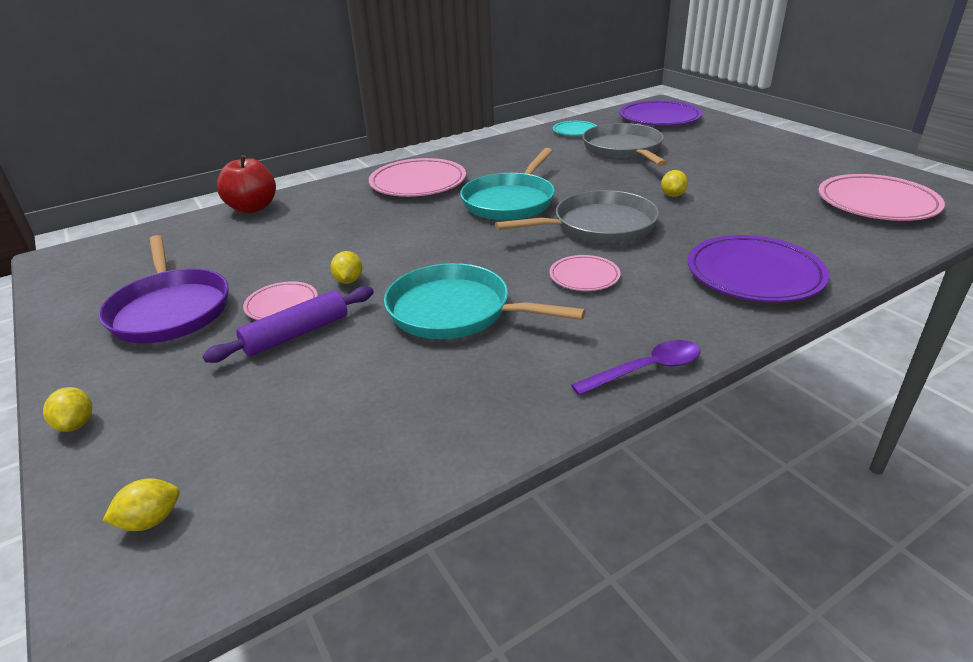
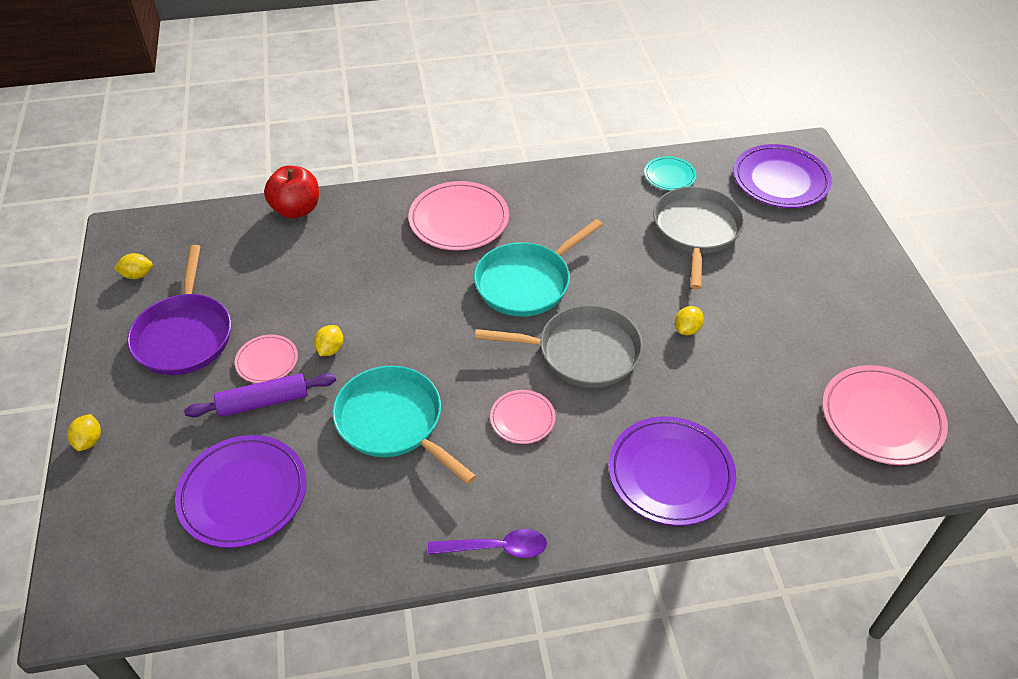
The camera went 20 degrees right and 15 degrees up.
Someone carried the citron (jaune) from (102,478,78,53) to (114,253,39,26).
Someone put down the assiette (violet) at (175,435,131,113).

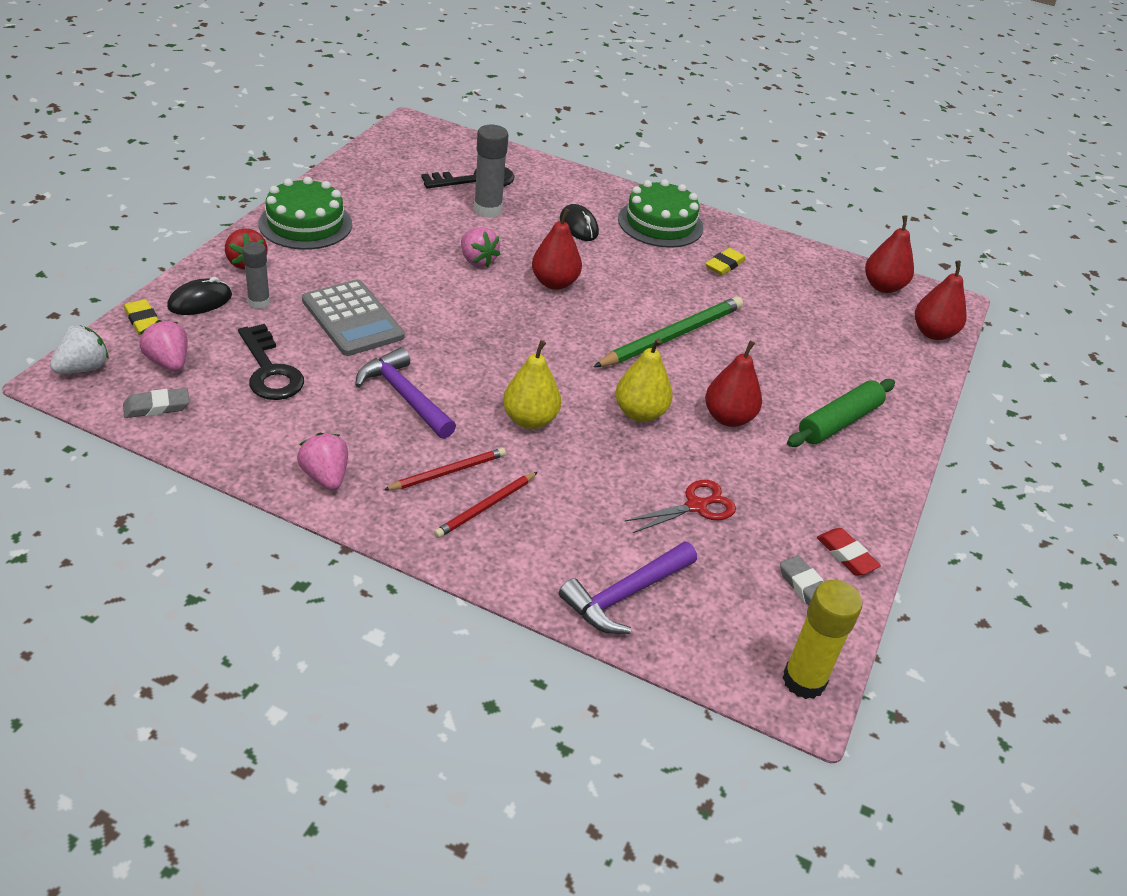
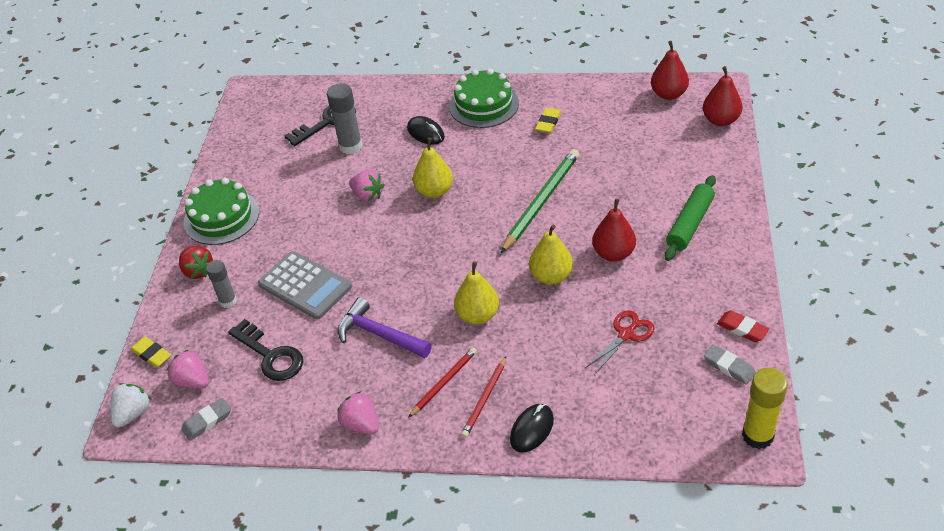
The camera went 10 degrees left and 5 degrees up.
Someone repainted the poire (rouge) at (532,208,50,82), which became the poire (jaune) at (413,138,40,60).
Someone carried the souris (noir) from (167,277,65,38) to (510,404,44,49).
Someone took away the marteau (violet) at (559,542,138,92).

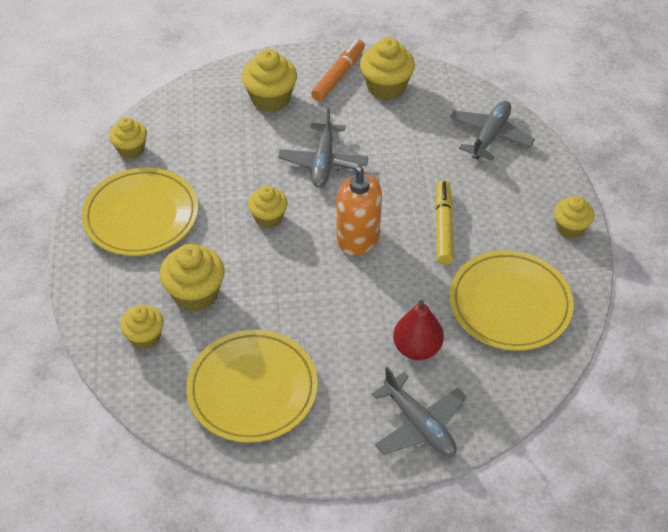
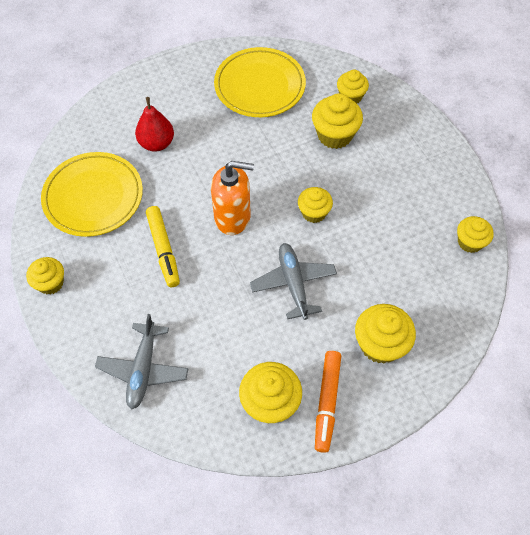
The camera went 160 degrees right and 10 degrees up.
Someone took away the assiette (jaune) at (82,168,116,88).
Someone took away the avion (gris) at (372,367,95,90).

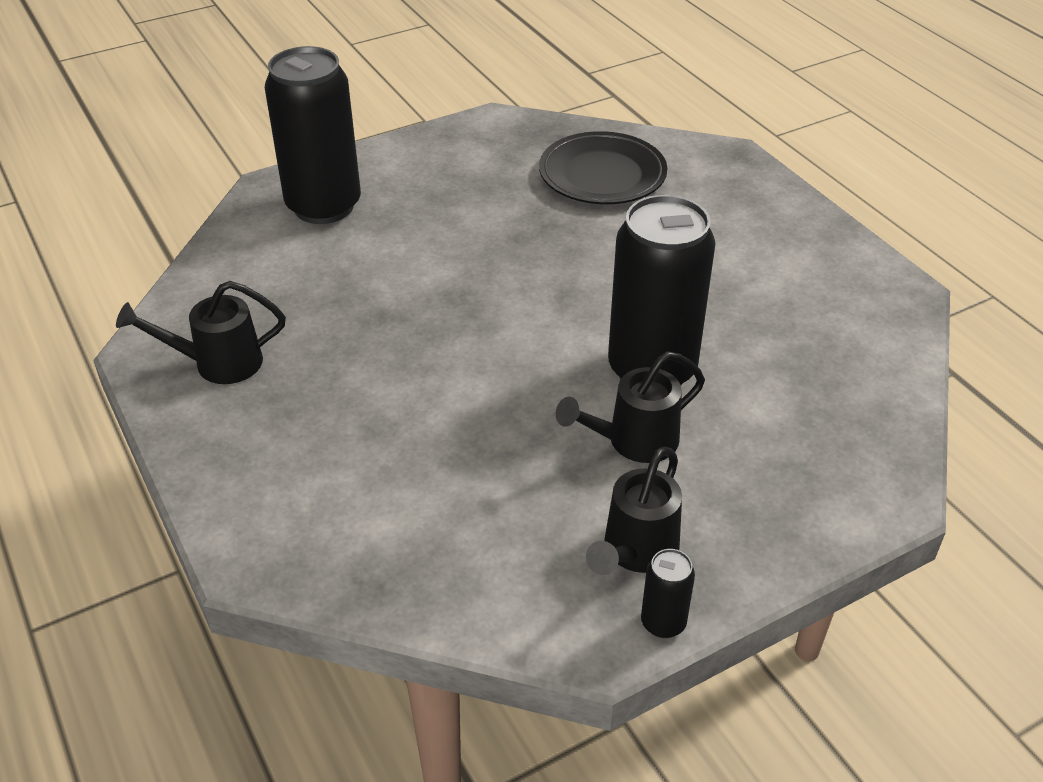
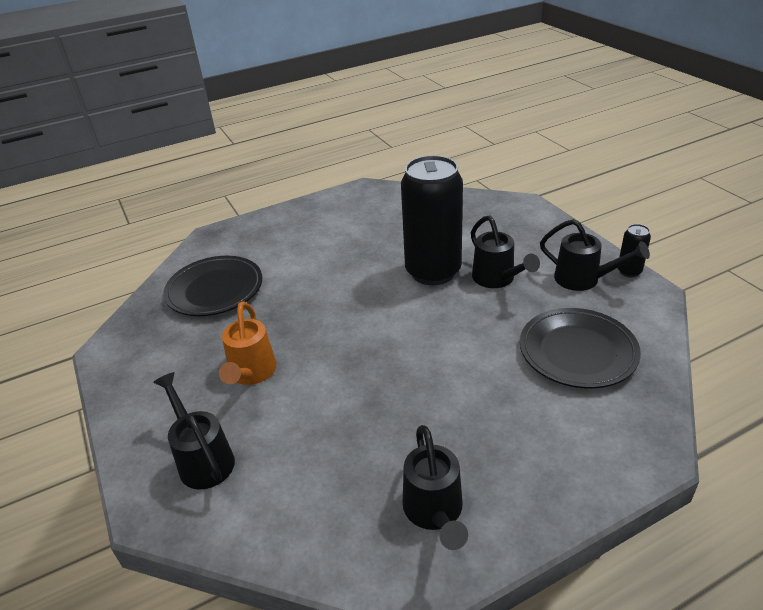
The camera went 85 degrees left and 5 degrees down.
Someone swapped the canette (noir) at (265,46,96,178) for the arrosoir (noir) at (153,372,82,118).
Someone put down the arrosoir (orange) at (219,301,58,84).
Someone put down the assiette (noir) at (520,308,121,81).

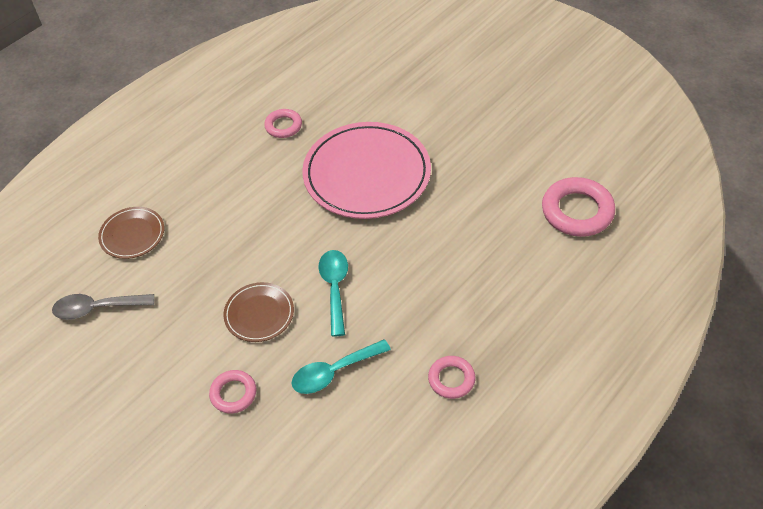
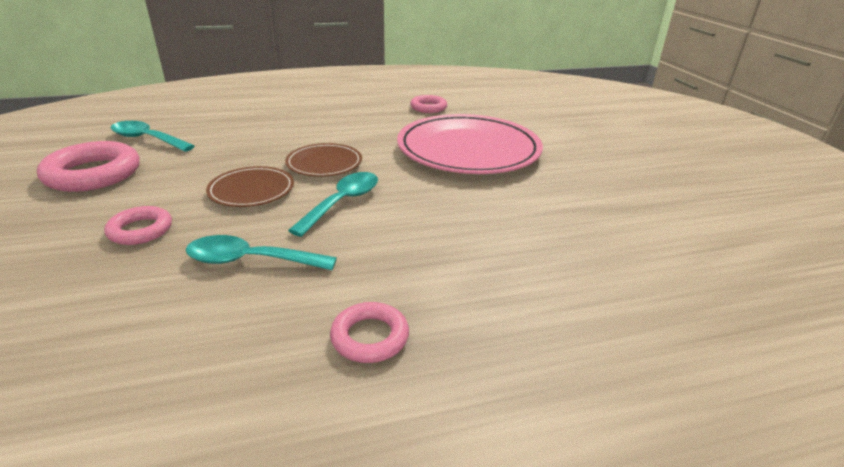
The camera went 30 degrees right and 20 degrees down.
Someone carried the anneau (rose) from (542,177,73,60) to (37,141,102,51).
Someone carried the assiette (marron) from (98,207,66,52) to (285,143,77,34).
Someone repainted the cuillère (gris) at (52,294,102,26), which became the cuillère (turquoise) at (111,121,84,31).

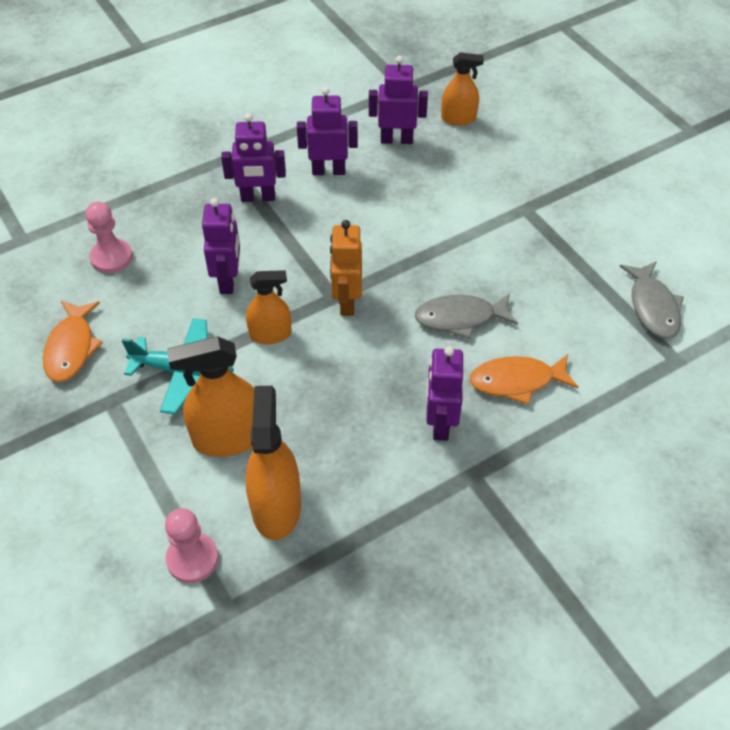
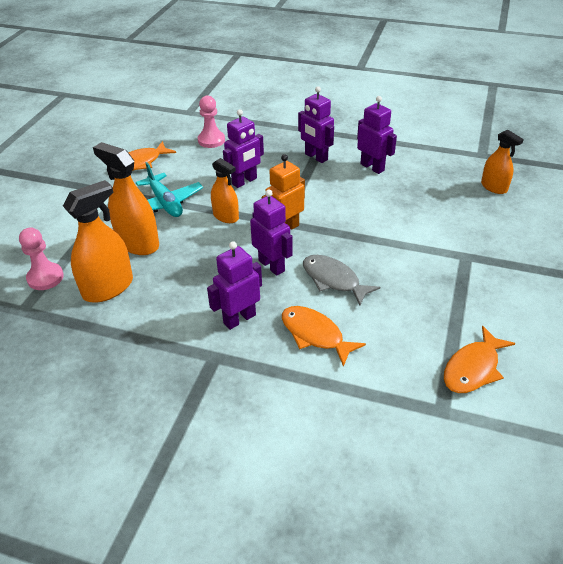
The camera went 50 degrees right and 10 degrees down.
Someone carried the robot (violet) from (369,56,59,88) to (250,189,43,87).
Someone repainted the poisson (gris) at (619,261,65,78), which became the poisson (orange) at (444,326,71,67).

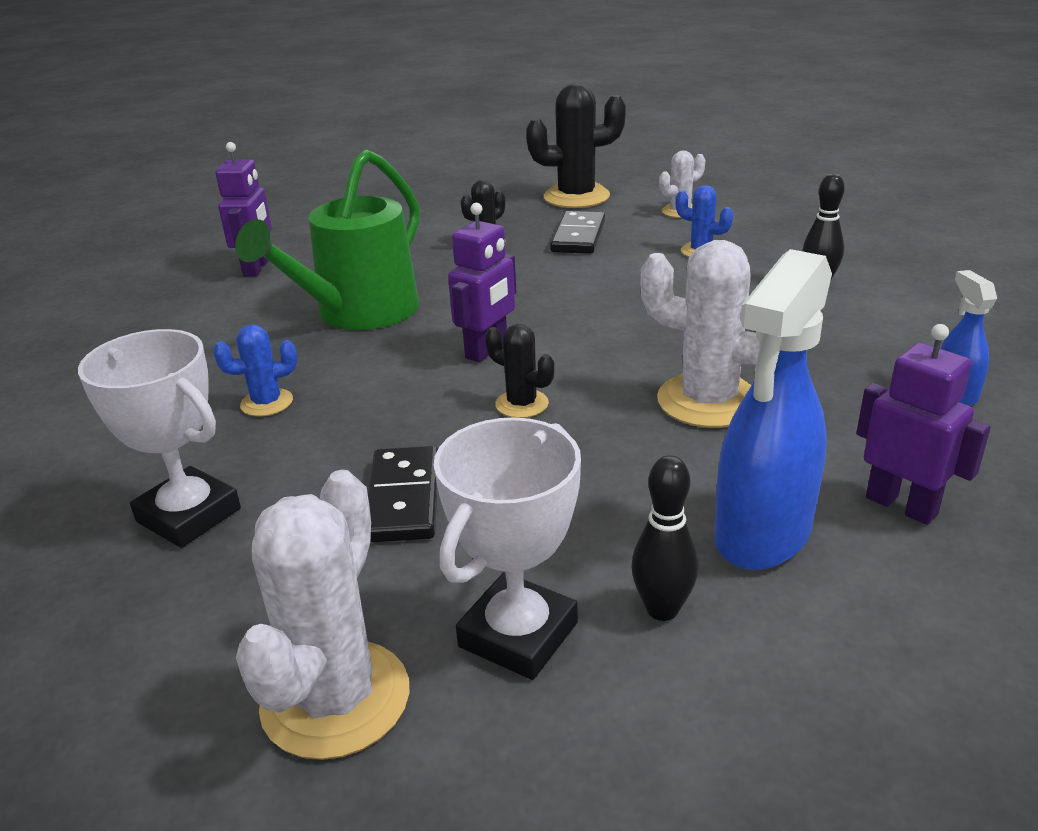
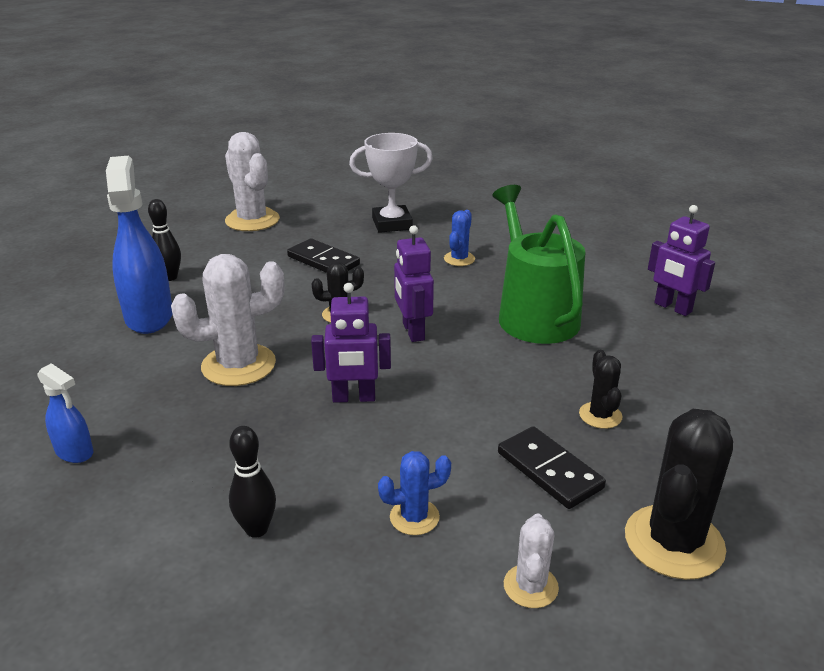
The camera went 130 degrees right and 0 degrees up.
Someone carried the robot (violet) from (857,324,134,201) to (311,283,80,120).
Someone took away the trophée (blanc) at (434,417,147,263).

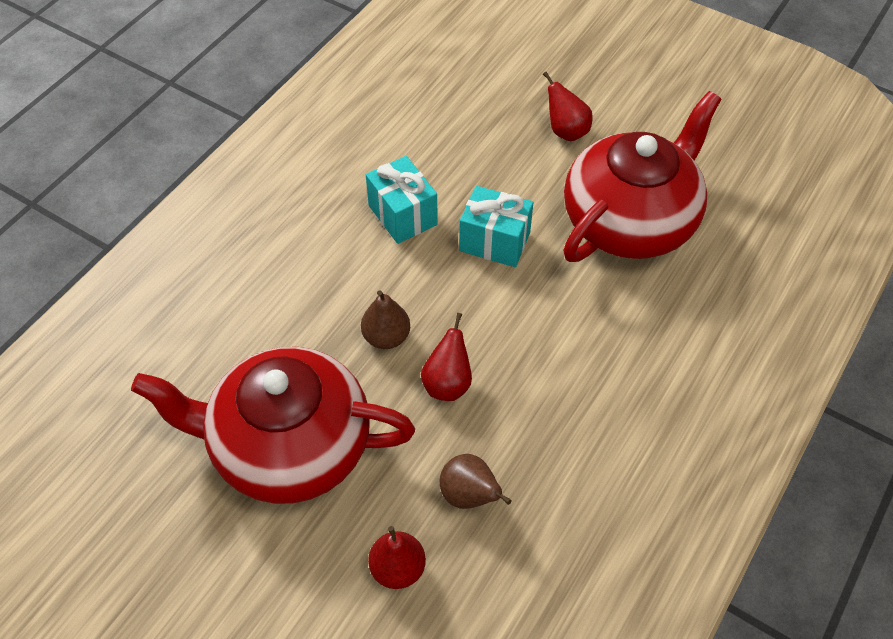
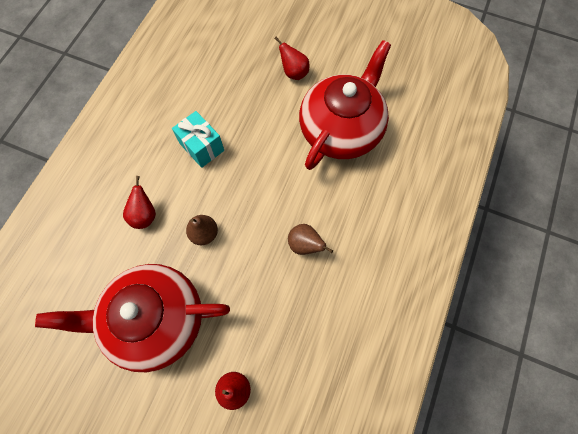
The camera went 10 degrees left and 15 degrees up.
Someone took away the cadeau (turquoise) at (459,186,75,81).
Someone carried the poire (rouge) from (421,313,51,88) to (123,176,33,53).
Someone carried the poire (marron) from (440,454,72,55) to (288,224,45,31).

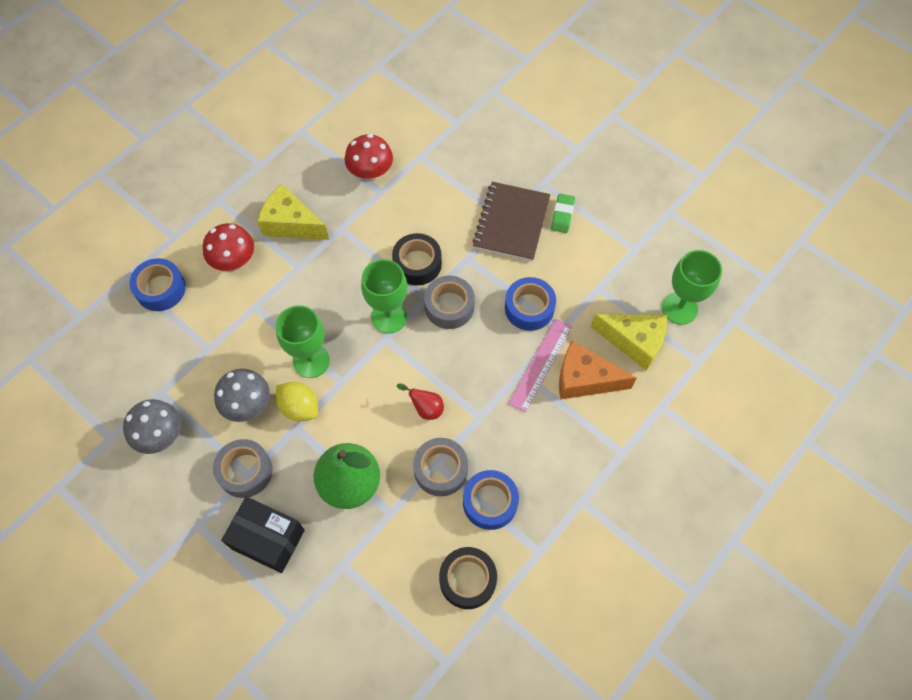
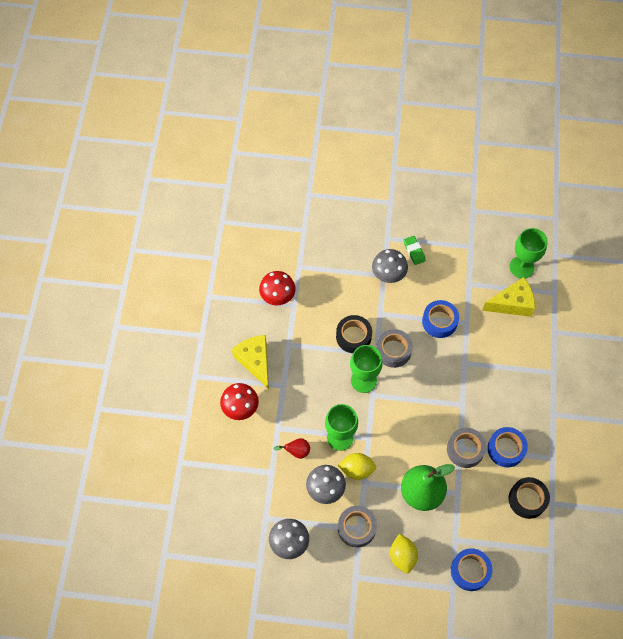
The camera went 35 degrees left and 0 degrees up.
Someone swapped the carnet (marron) at (472,182,78,79) for the champignon (gris) at (372,249,36,34).
Someone rotated the fromage (jaune) at (257,184,72,56) by 75 degrees clockwise.
Someone carried the ruban adhésif (bleu) from (129,258,57,53) to (451,548,41,43).
Someone took away the règle (rose) at (508,318,64,95).
Someone took away the fromage (orange) at (559,341,77,58).
Someone carried the poire (rouge) from (397,384,47,36) to (274,438,36,21).
Someone swapped the boîte (noir) at (221,497,84,76) for the citron (jaune) at (390,534,28,39).

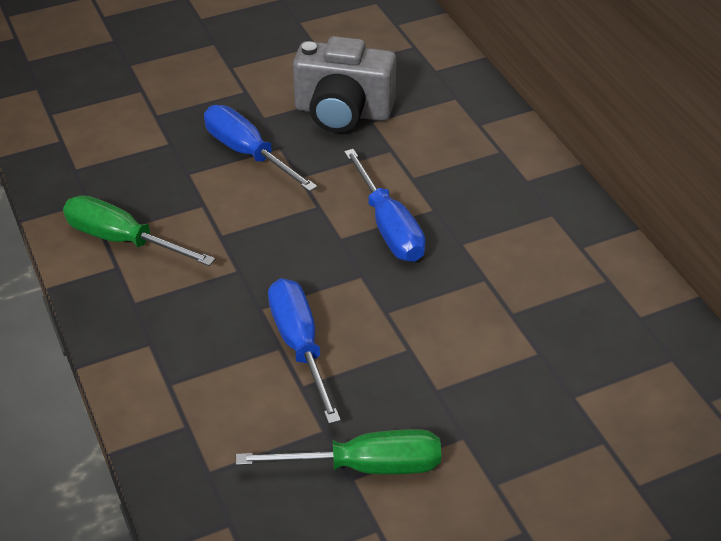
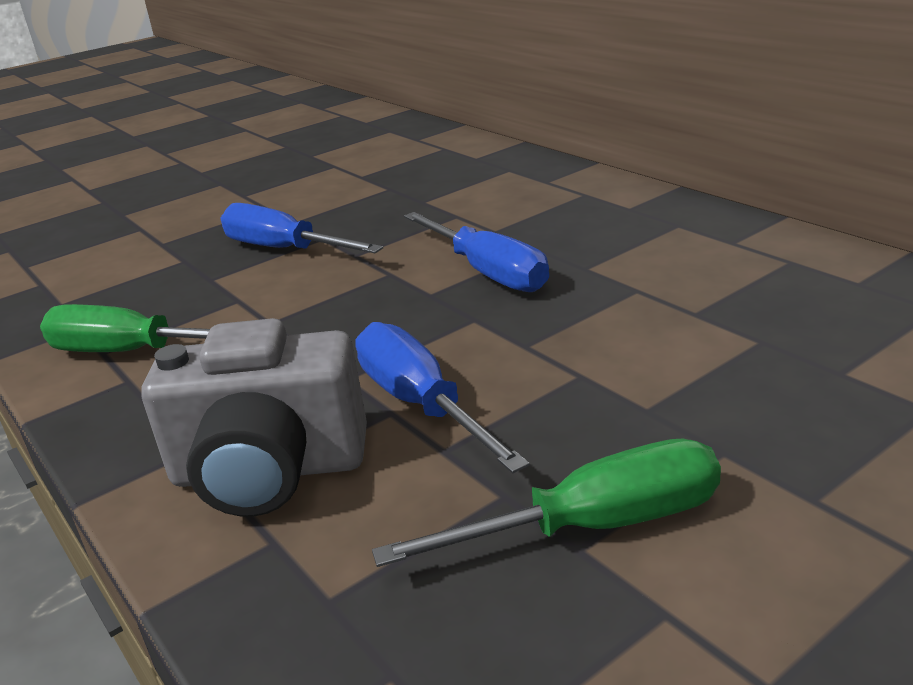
The camera went 10 degrees left and 15 degrees down.
Someone carried the appareil photo (gris) from (293,36,103,97) to (141,318,226,198).

